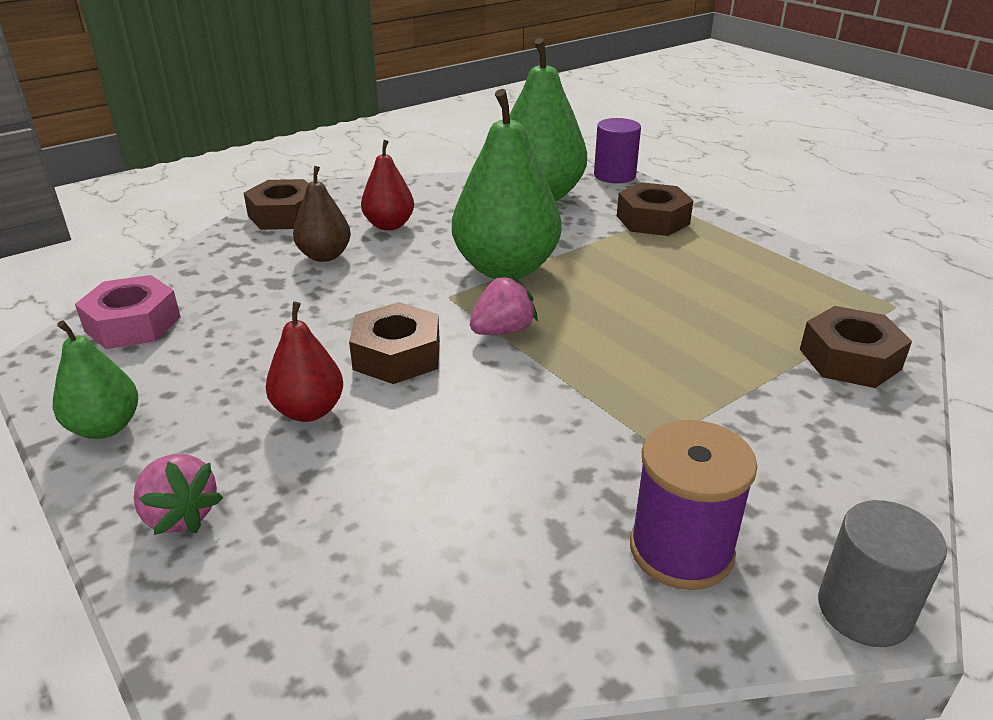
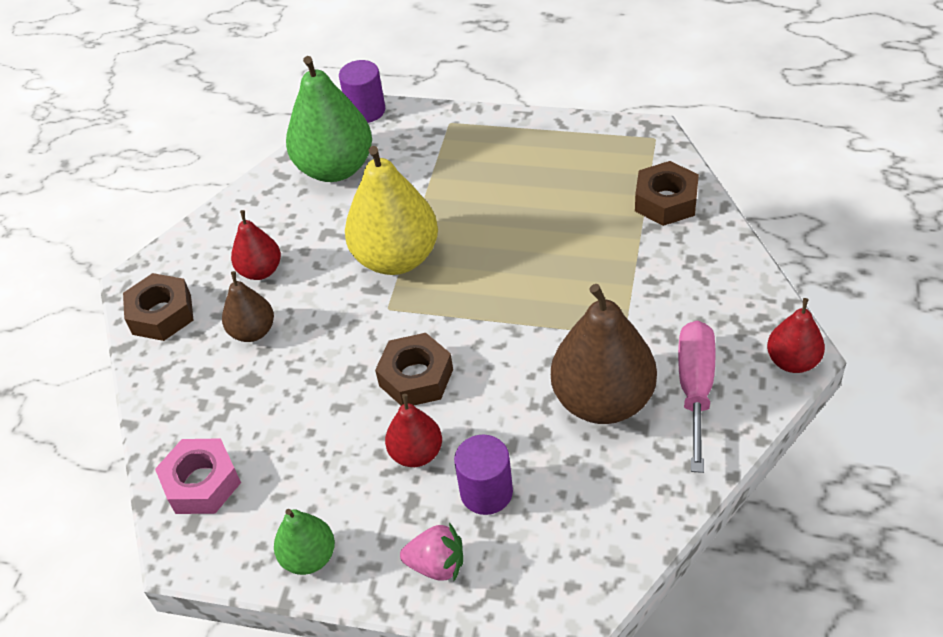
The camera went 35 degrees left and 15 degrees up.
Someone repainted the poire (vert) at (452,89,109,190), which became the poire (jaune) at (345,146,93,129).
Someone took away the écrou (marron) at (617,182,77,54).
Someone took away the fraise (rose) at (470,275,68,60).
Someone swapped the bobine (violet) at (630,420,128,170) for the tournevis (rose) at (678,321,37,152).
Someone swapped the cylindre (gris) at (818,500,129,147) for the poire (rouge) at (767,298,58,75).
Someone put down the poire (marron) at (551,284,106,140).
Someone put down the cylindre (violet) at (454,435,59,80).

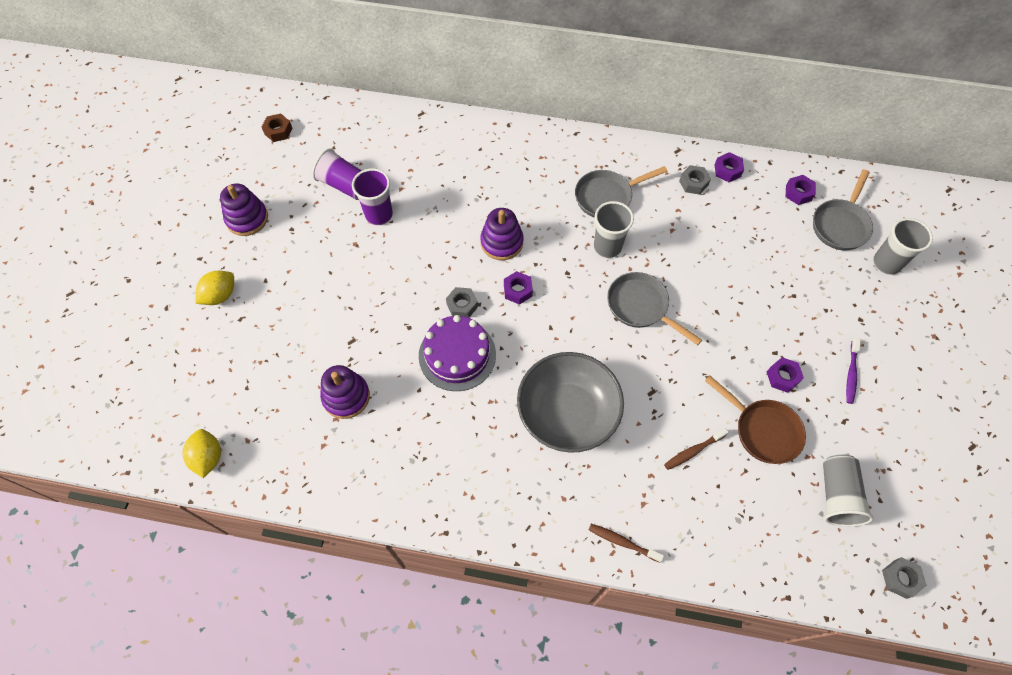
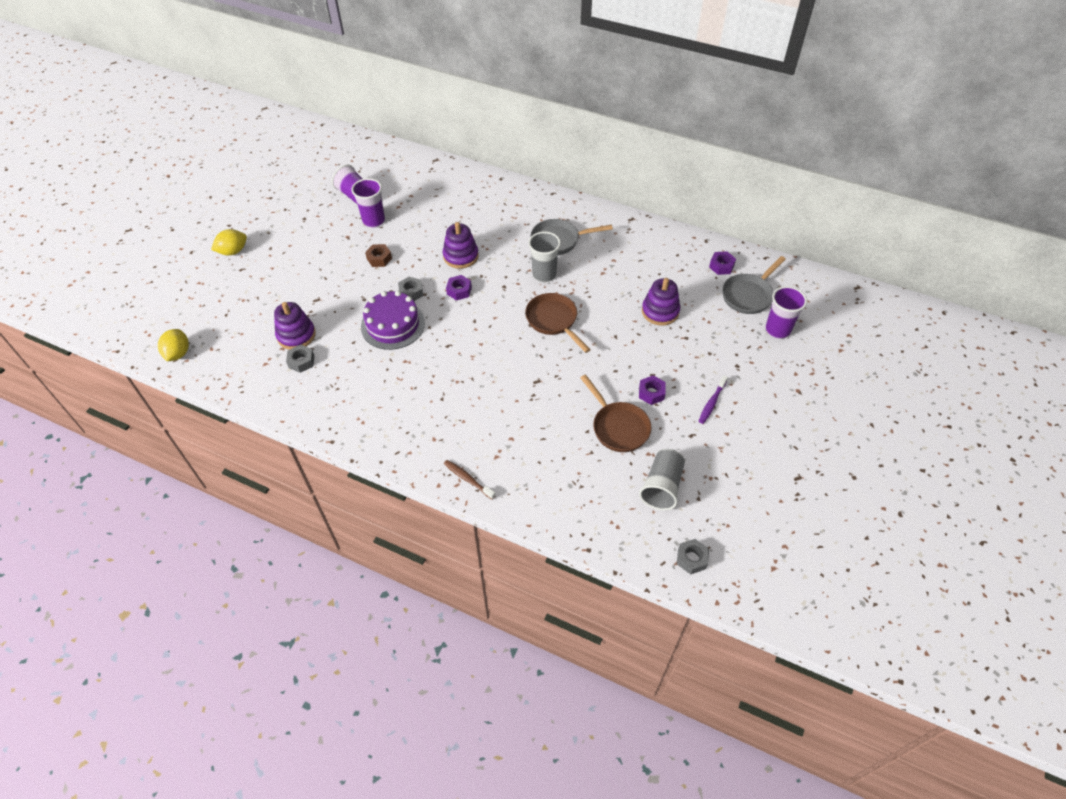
The camera went 15 degrees right and 10 degrees down.
Someone carried the écrou (marron) from (262,114,31,28) to (365,244,27,23).
Someone took away the écrou (violet) at (715,152,29,30).
Someone carried the écrou (gris) from (679,165,32,30) to (286,344,29,29).
Someone carried the jouet à empiler (violet) from (220,184,48,52) to (642,278,38,48).
Someone repainted the gobelet (gris) at (873,218,60,57), which became the gobelet (violet) at (765,286,42,53).
Someone repainted the poêle (gris) at (607,272,95,73), which became the poêle (marron) at (525,293,66,60).
Someone took away the bol (gris) at (517,352,107,101).
Someone took away the brosse à dents (marron) at (664,428,65,42).

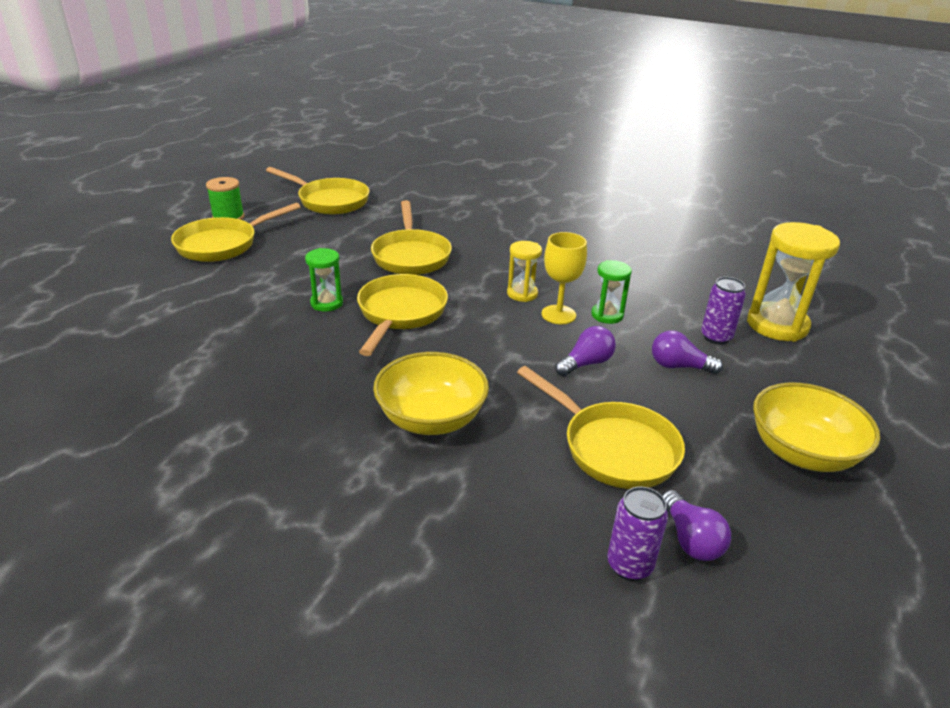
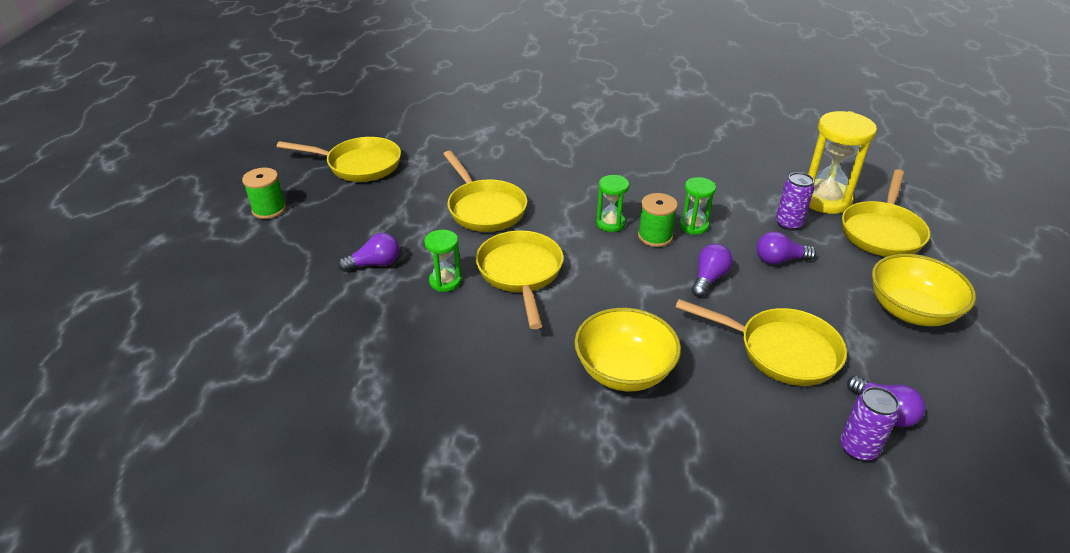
The camera went 20 degrees left and 5 degrees up.
Someone carried the poêle (jaune) from (171,203,130,59) to (842,169,88,88).
Someone swapped the verre à pied (jaune) at (542,232,45,92) for the bobine (vert) at (638,193,40,54).
Someone repainted the sablier (jaune) at (507,241,35,61), which became the sablier (vert) at (596,175,33,57).
Someone put down the ampoule (violet) at (338,233,62,39).

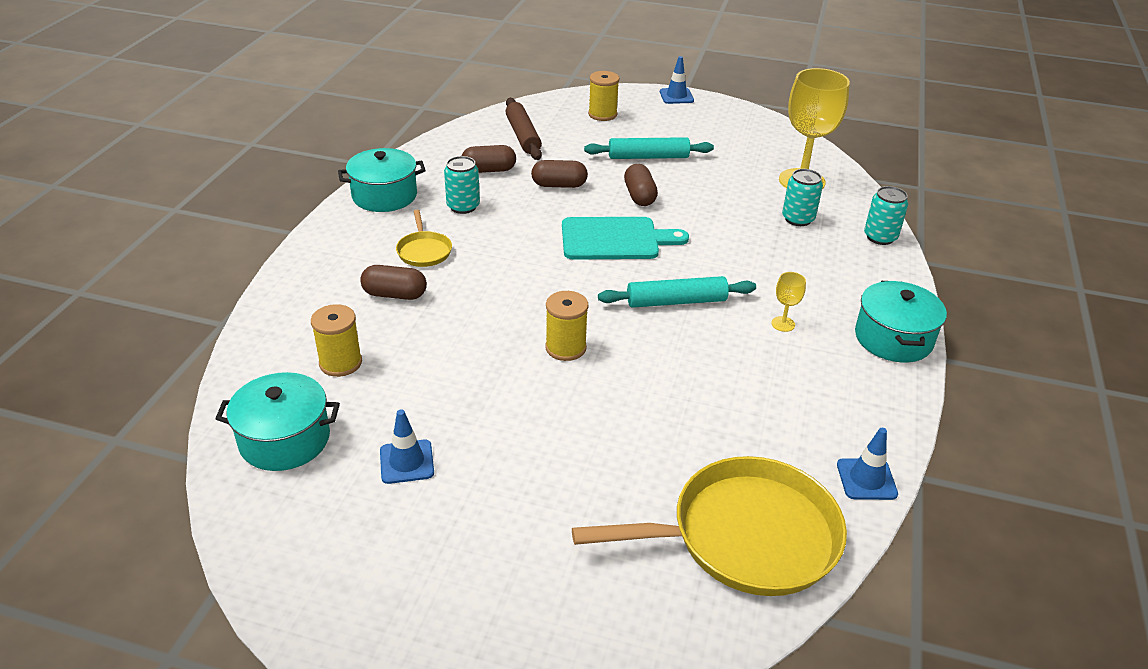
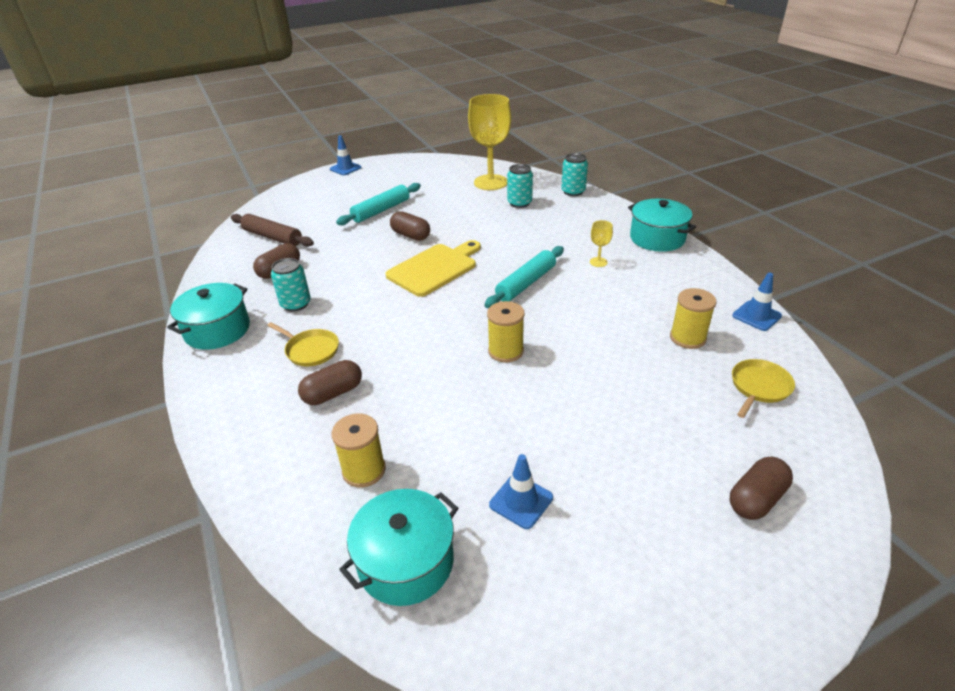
The camera went 40 degrees left and 0 degrees up.
Someone carried the bobine (jaune) from (588,71,32,50) to (670,288,47,61).
Someone carried the gélule (marron) from (531,160,57,28) to (730,457,63,63).
Someone repainted the planche à découper (turquoise) at (562,217,127,43), which became the planche à découper (jaune) at (385,240,96,57).
Someone scaled the poêle (jaune) at (572,456,275,140) by 0.46.

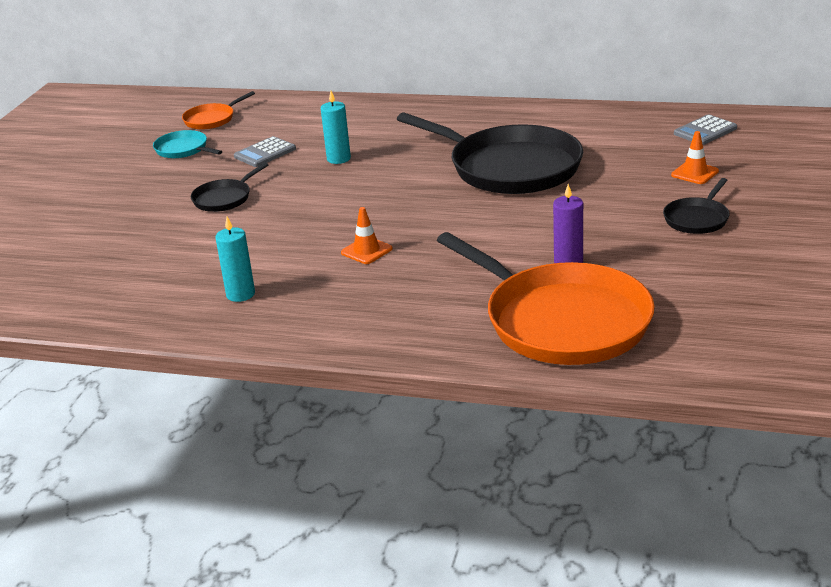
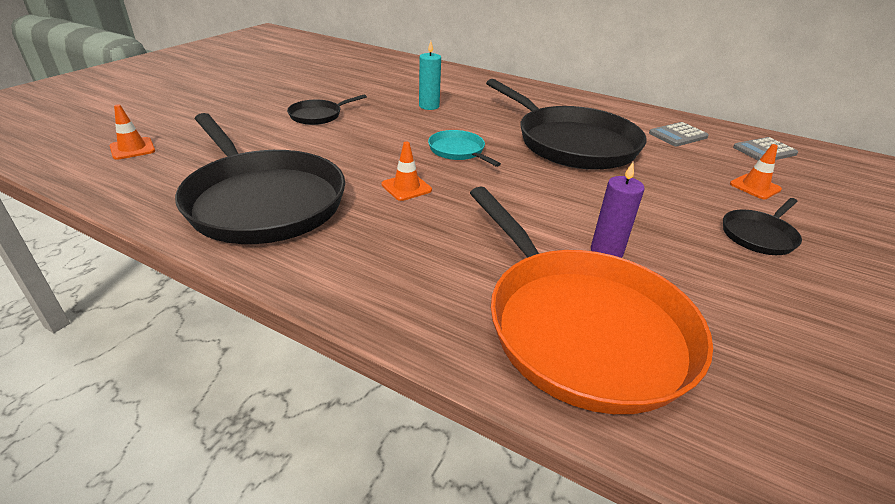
The camera went 10 degrees right and 5 degrees up.
Someone took away the poêle (orange) at (182,91,73,39).
Someone carried the poêle (turquoise) from (153,130,69,28) to (428,130,73,37).
Someone carried the calculatrice (gris) from (234,136,62,31) to (649,122,60,24).
Someone swapped the bougie (turquoise) at (215,217,40,85) for the poêle (noir) at (175,113,170,131).
Someone put down the cône de chantier (orange) at (110,104,45,56).

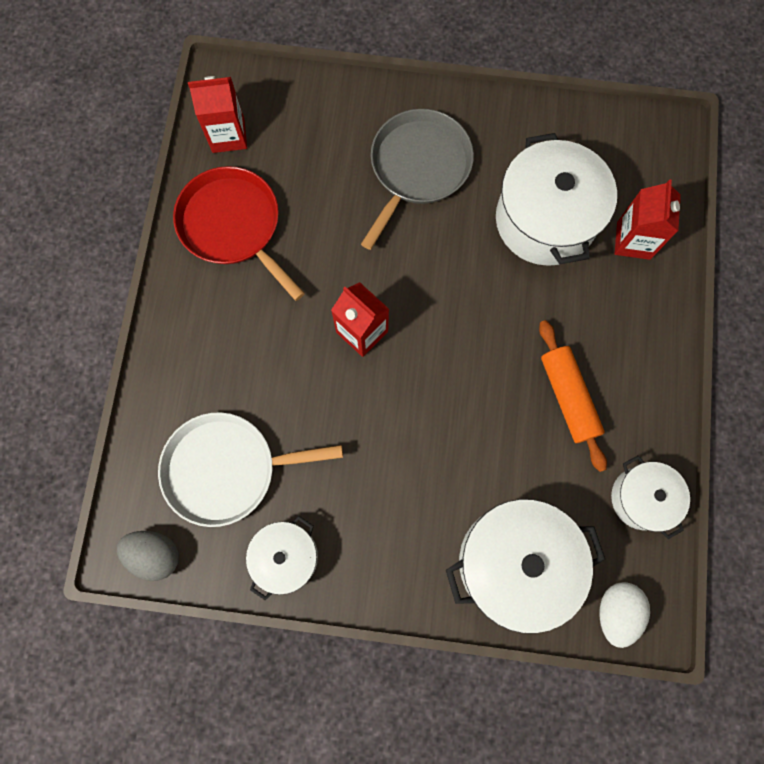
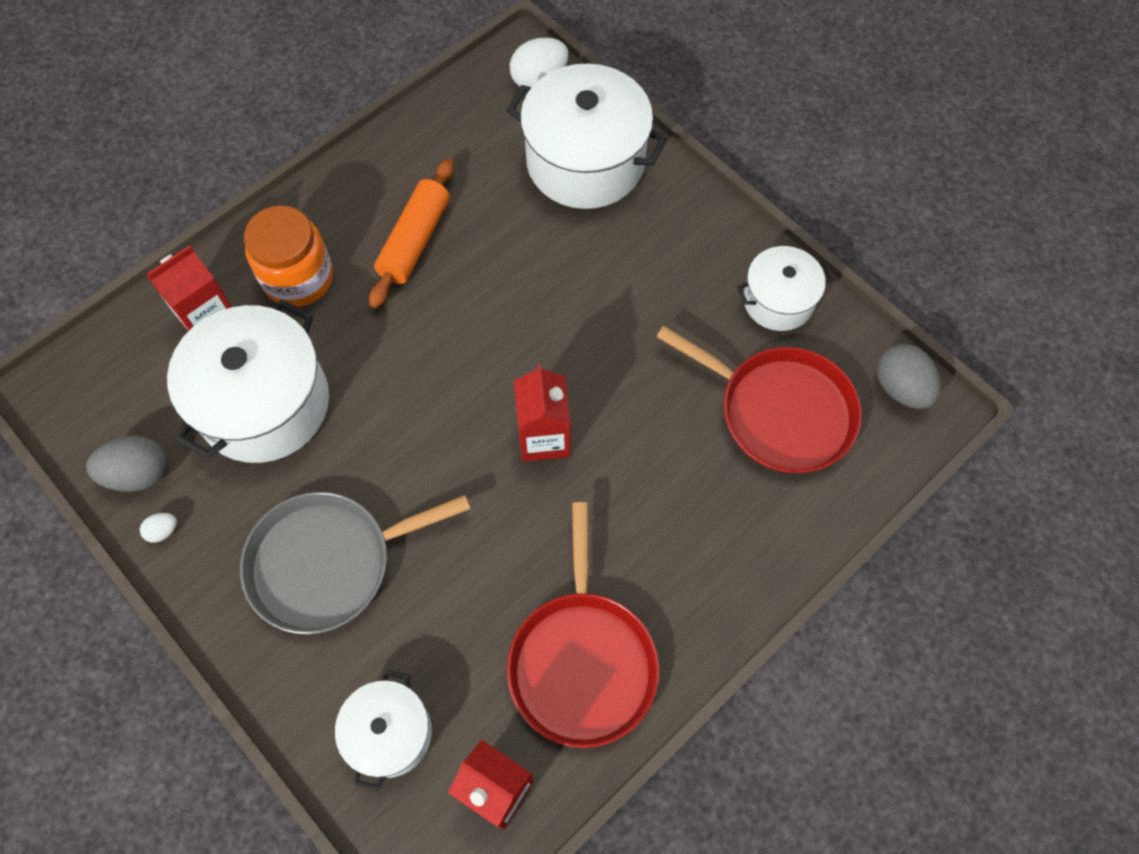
The camera went 140 degrees left and 10 degrees down.
Someone repainted the poêle (blanc) at (158,412,185,115), which became the poêle (rouge) at (656,326,205,147).
Someone carried the marmite (blanc) from (611,455,79,84) to (335,670,97,120).
Someone put down the bocal (orange) at (244,205,89,102).
Someone put down the œuf (gris) at (86,436,80,56).
Someone put down the œuf (blanc) at (140,513,37,29).

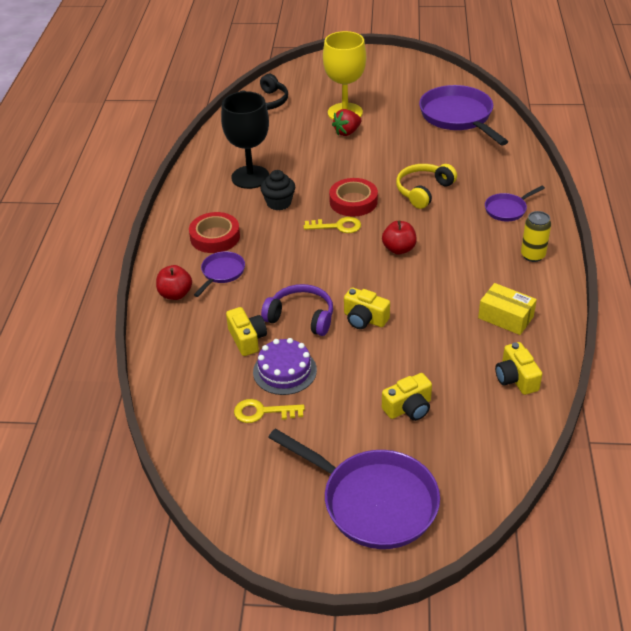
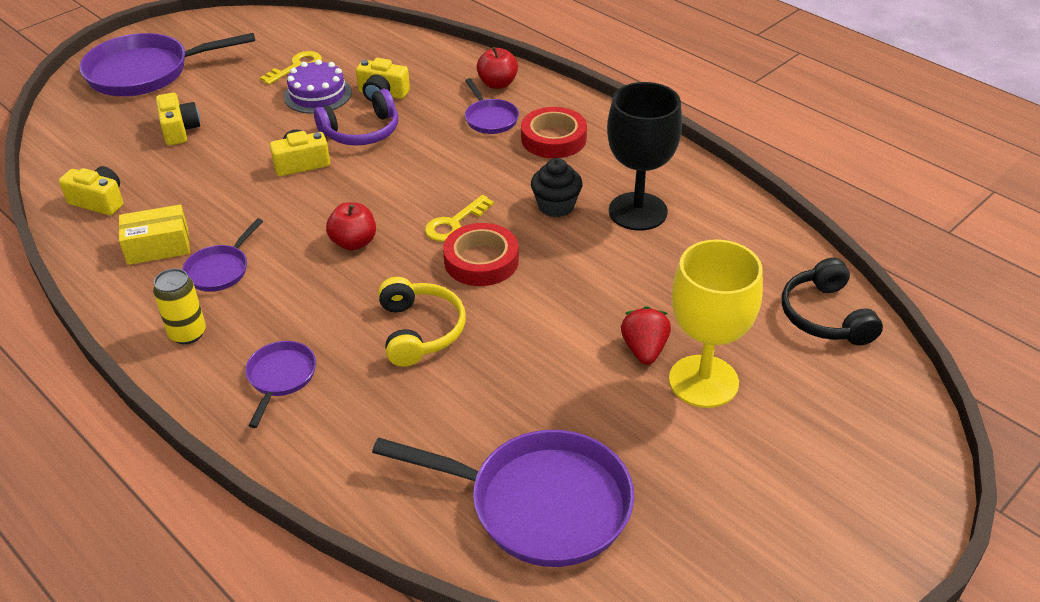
The camera went 130 degrees right and 0 degrees up.
Someone rotated the appareil photo (jaune) at (382,373,50,48) by 150 degrees clockwise.
Someone put down the poêle (violet) at (182,218,81,74).

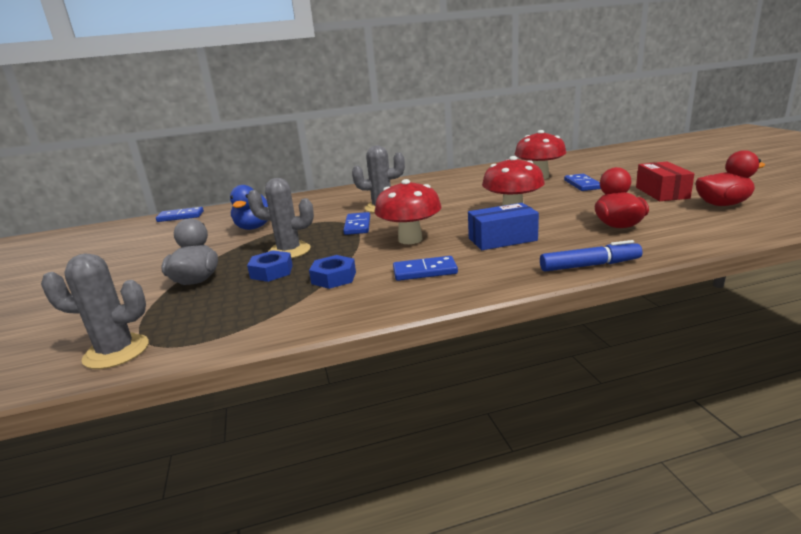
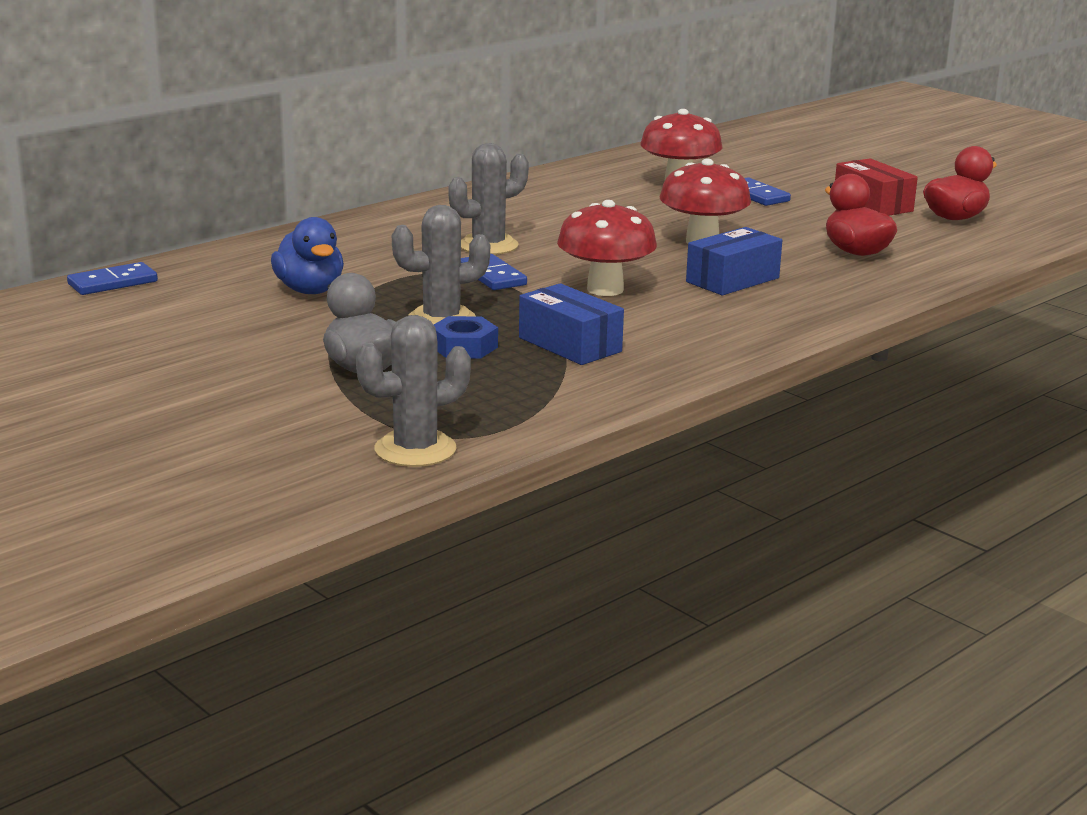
The camera went 30 degrees left and 0 degrees up.
Someone took away the feutre (bleu) at (540,240,102,32).
Someone swapped the écrou (bleu) at (309,255,47,34) for the boîte (bleu) at (519,283,105,82).
Someone took away the domino (bleu) at (393,256,65,25).

